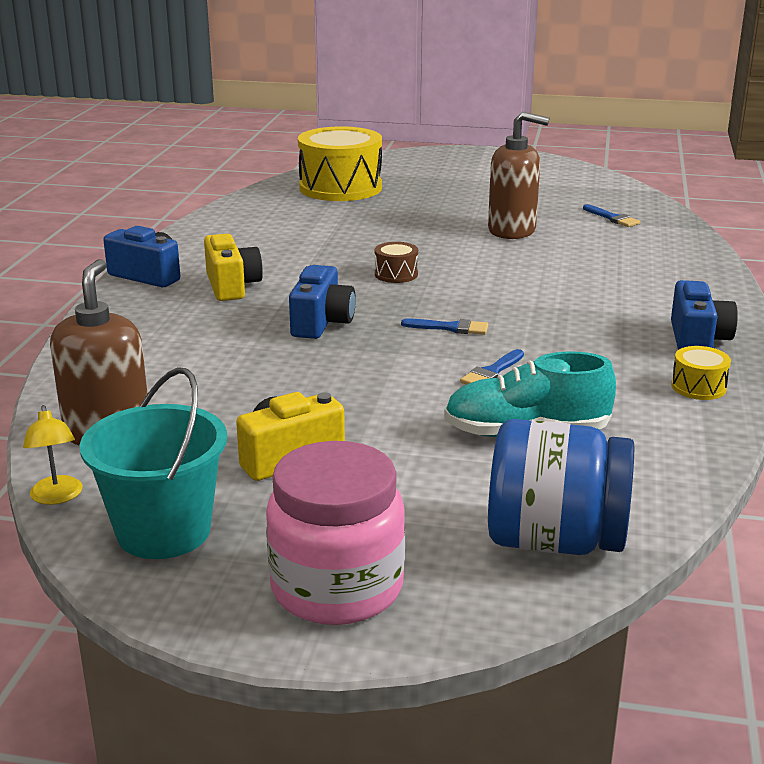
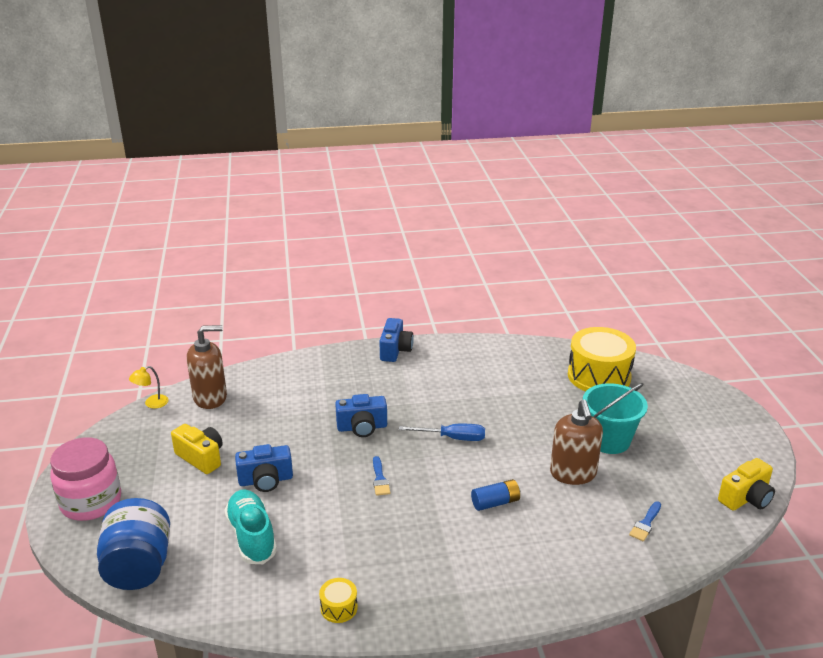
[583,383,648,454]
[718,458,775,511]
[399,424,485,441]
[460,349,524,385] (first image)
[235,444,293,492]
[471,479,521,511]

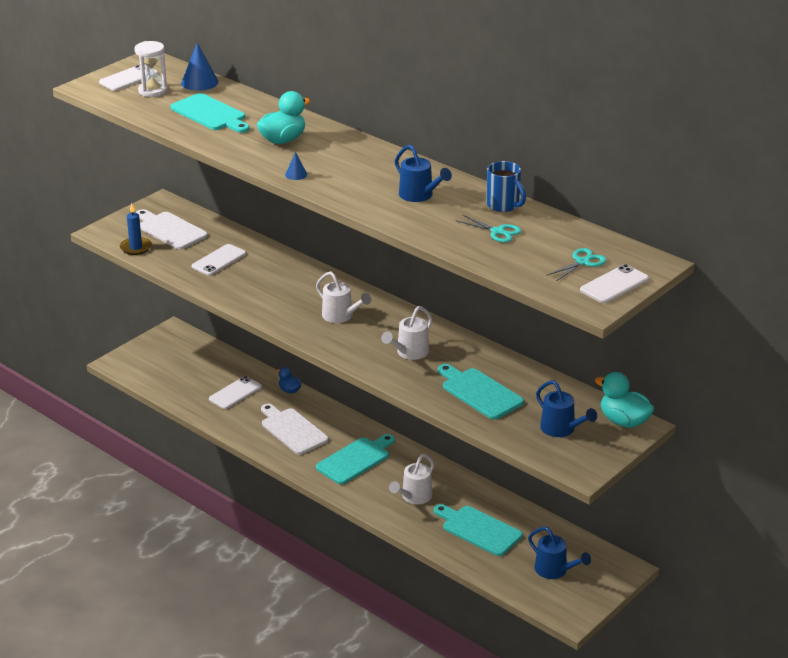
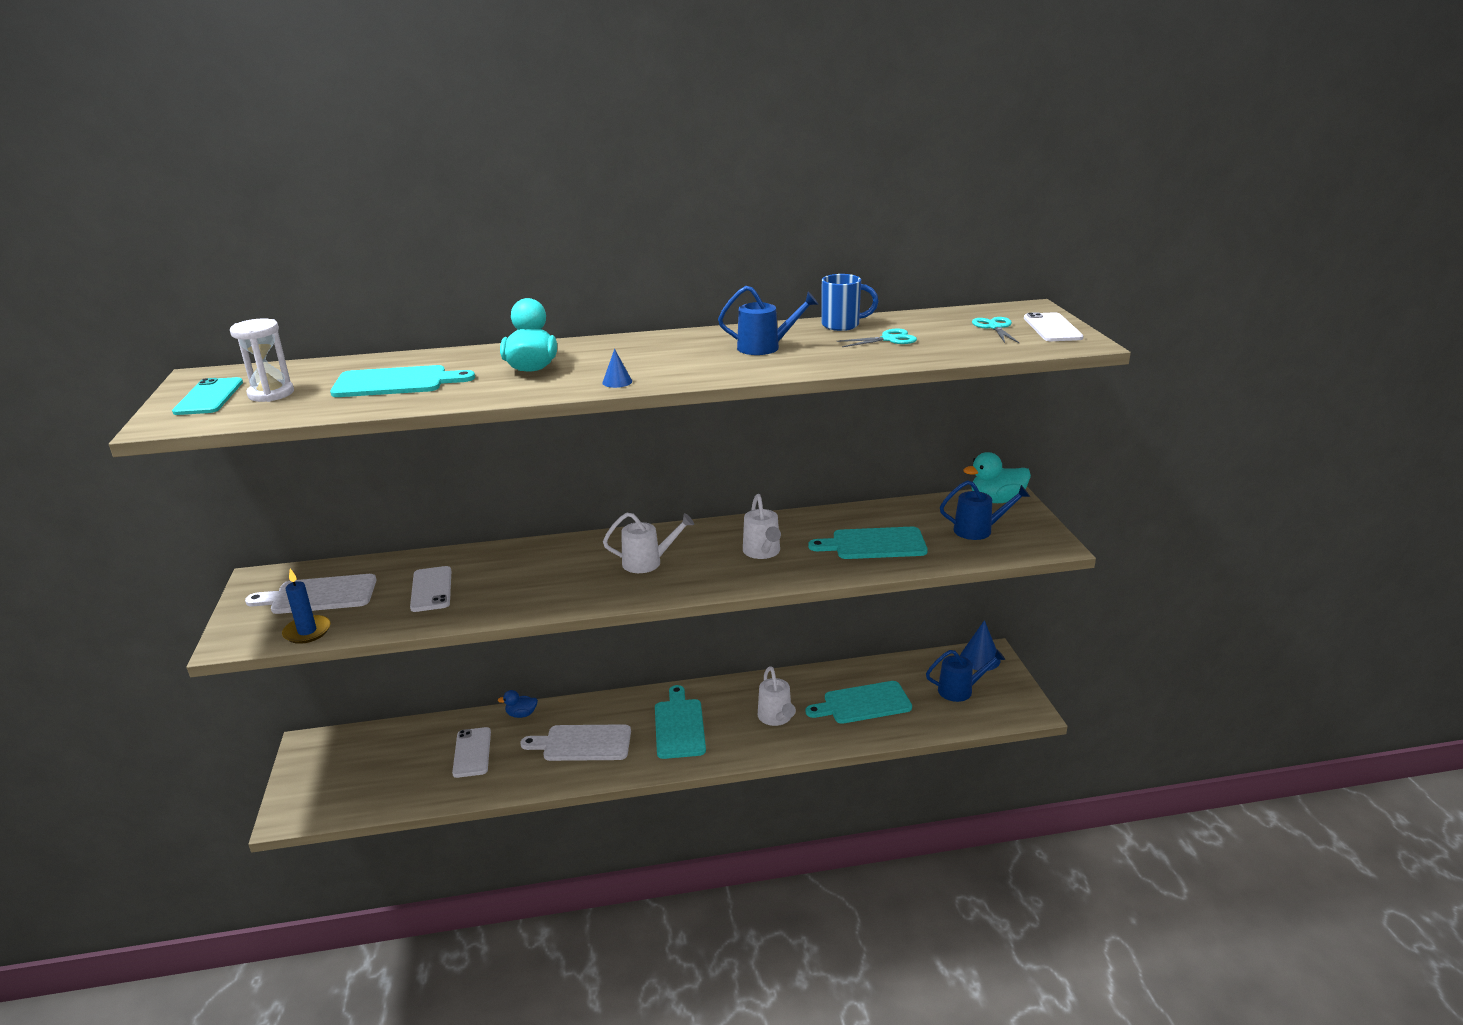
[172,377,243,415]
[960,620,1001,671]

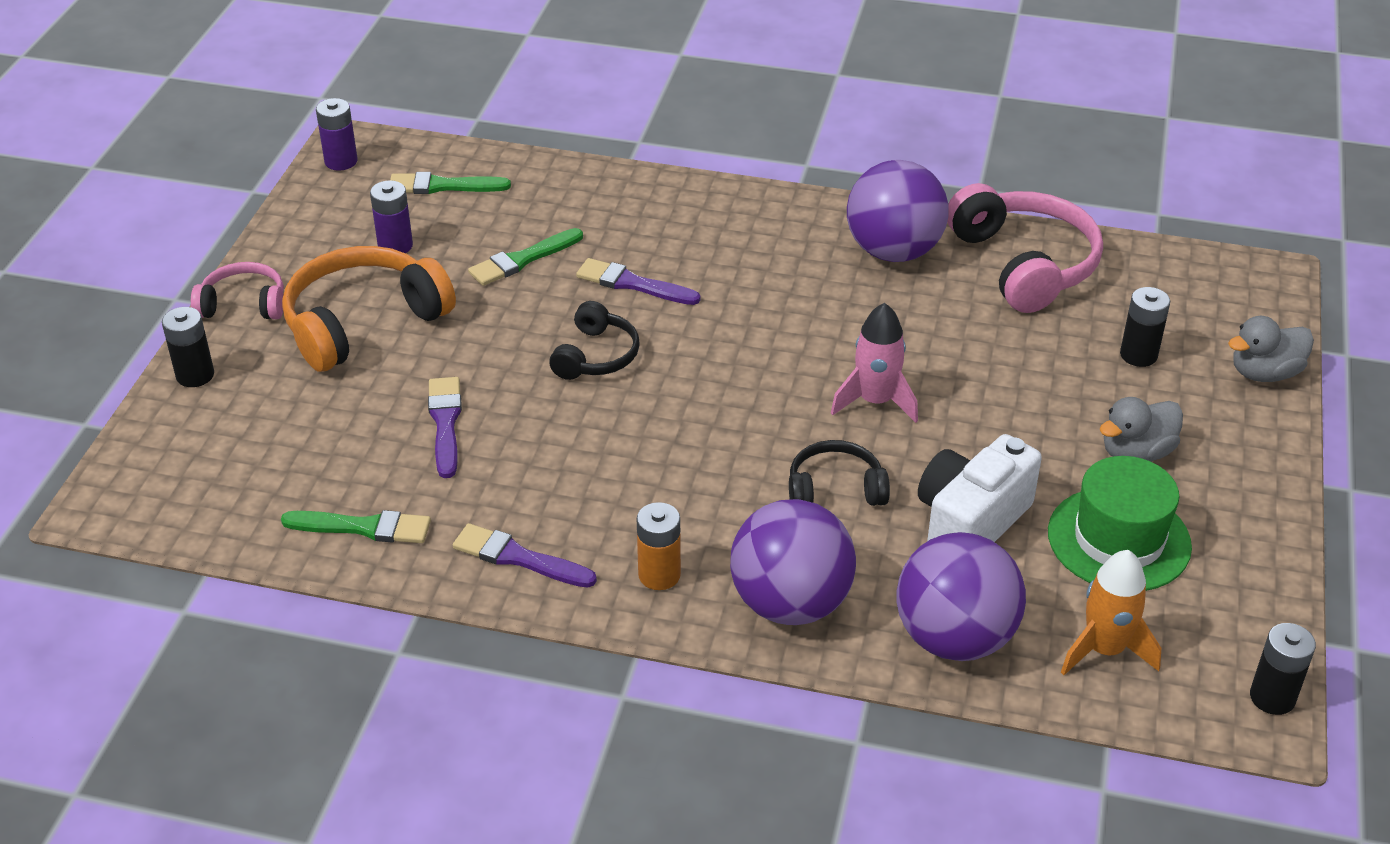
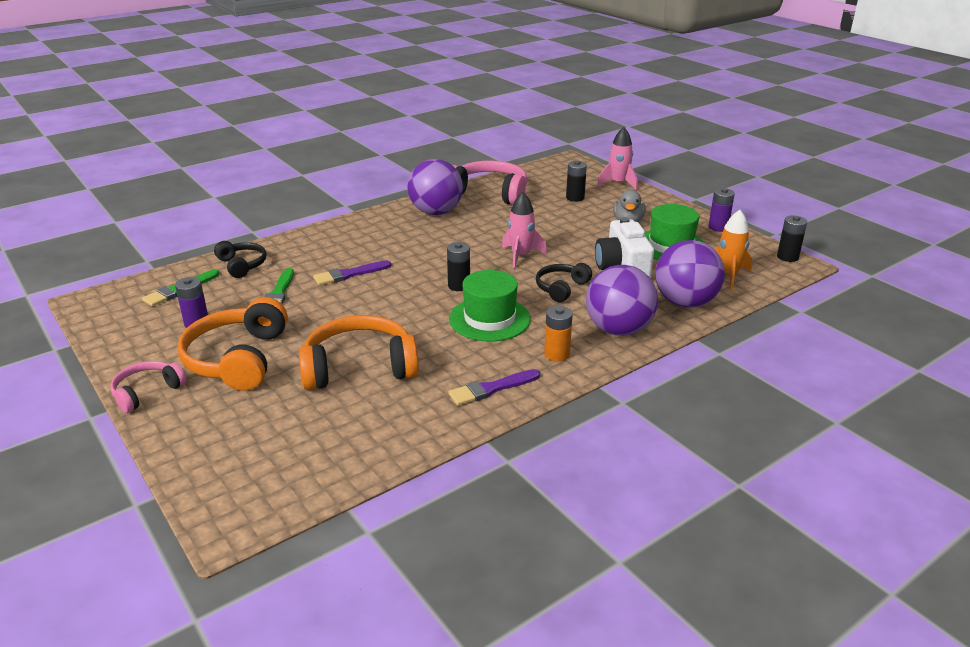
[447,242,470,291]
[281,510,431,543] (first image)
[708,188,735,232]
[299,315,419,390]
[214,241,266,278]
[597,127,638,190]
[449,270,531,342]

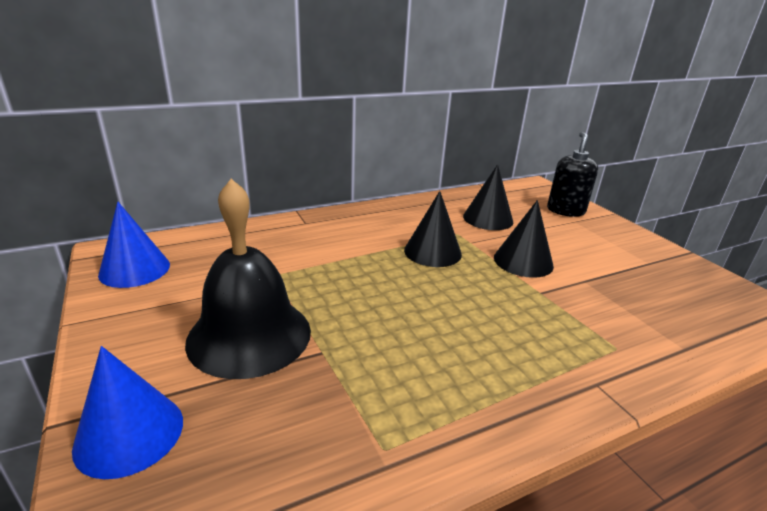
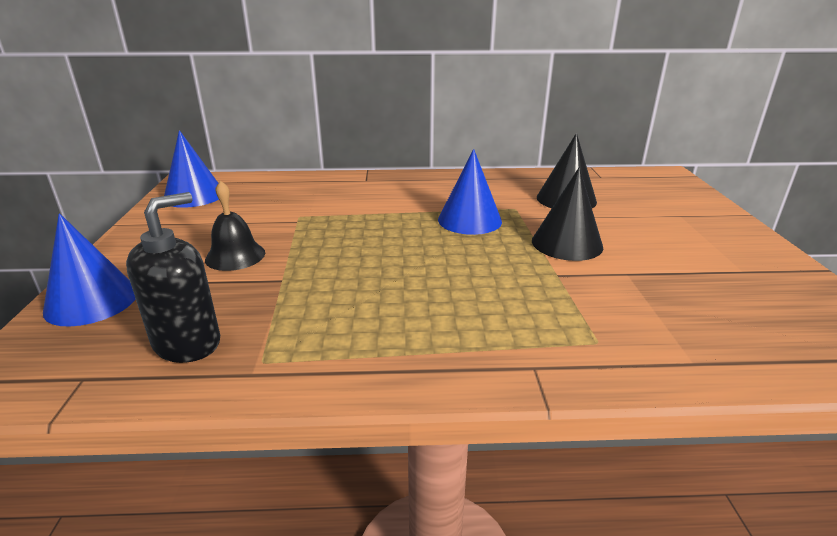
[205,181,265,271]
[438,149,502,235]
[126,192,220,363]

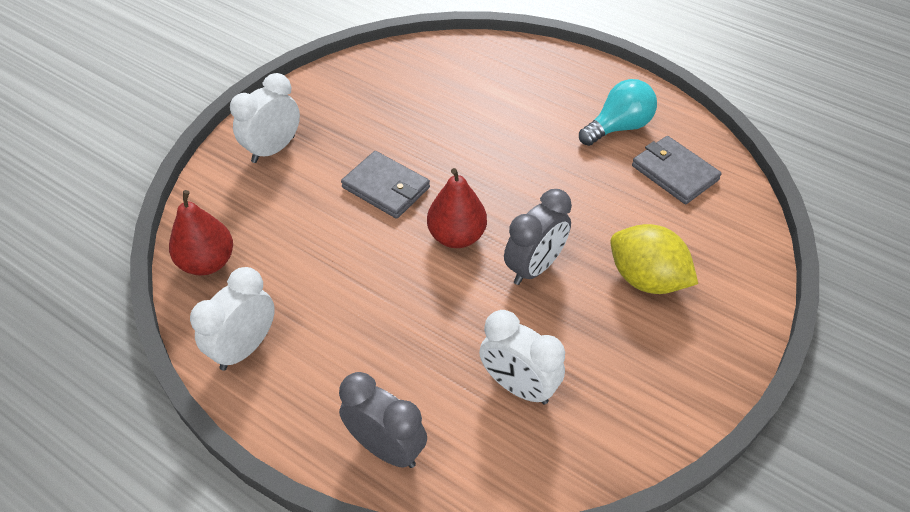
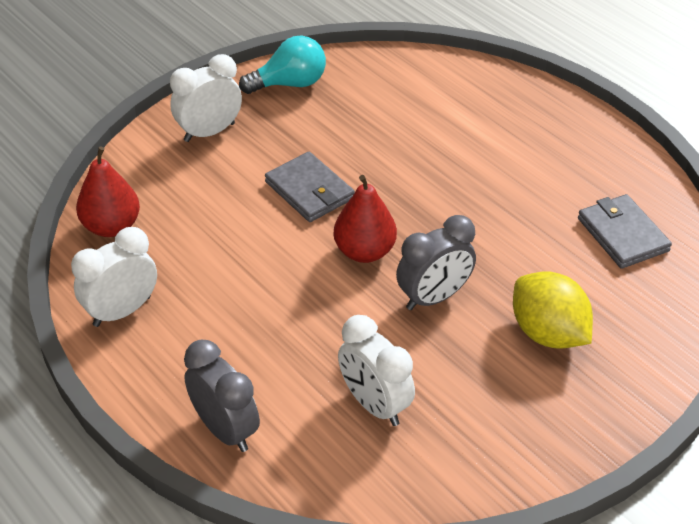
[239,36,326,94]

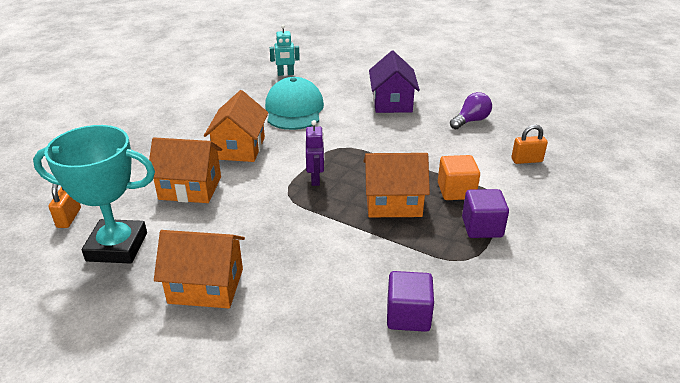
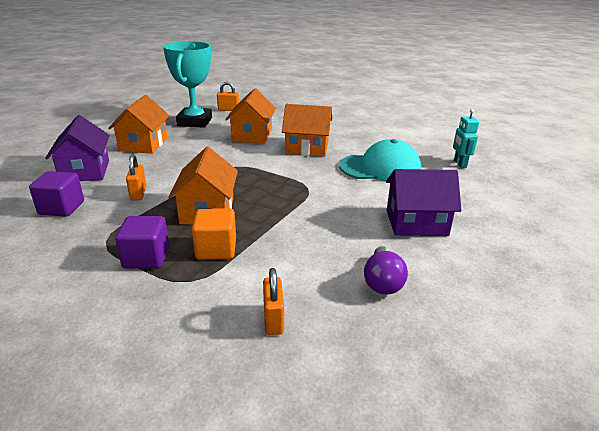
[306,120,324,186] (first image)
[364,246,408,295]
[45,115,110,181]
[126,154,147,201]

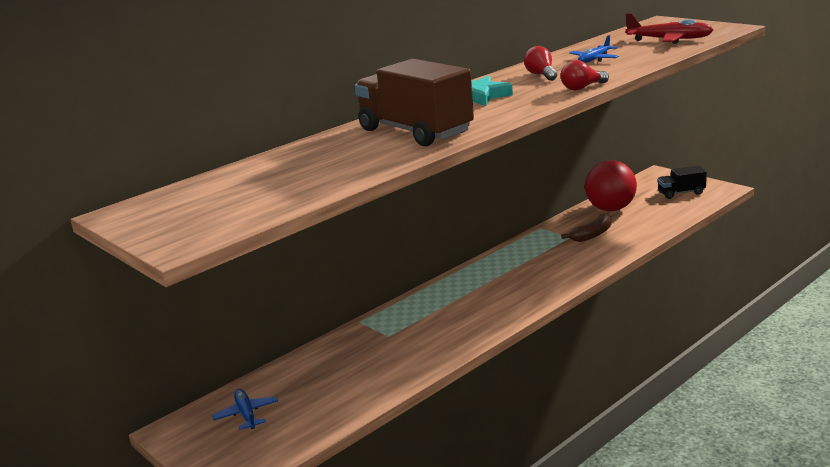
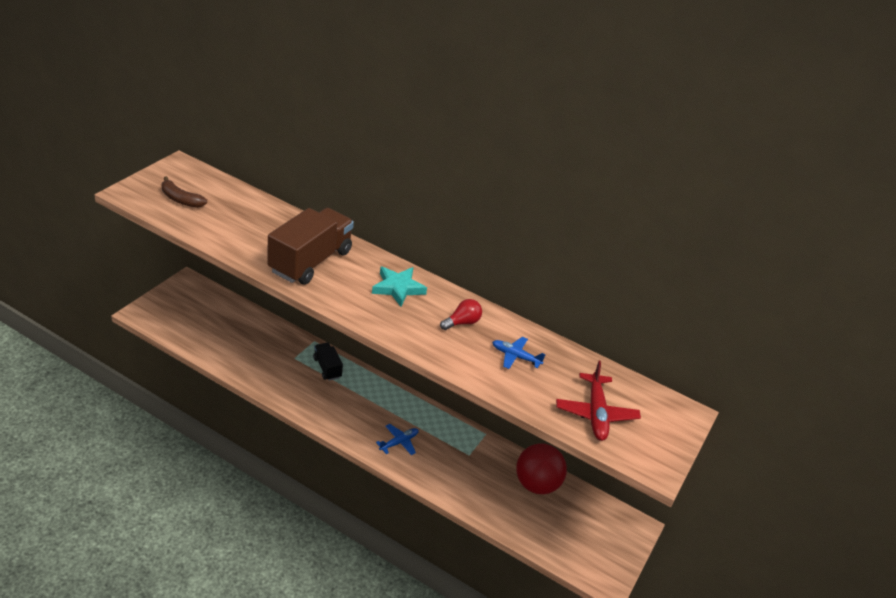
[376,424,419,455]
[561,60,609,90] (first image)
[162,176,207,208]
[313,342,343,381]

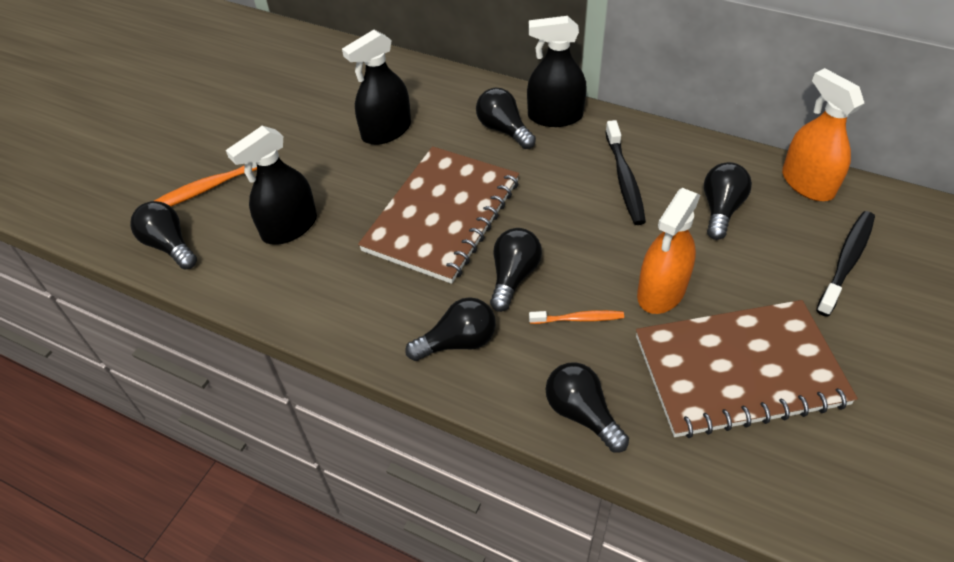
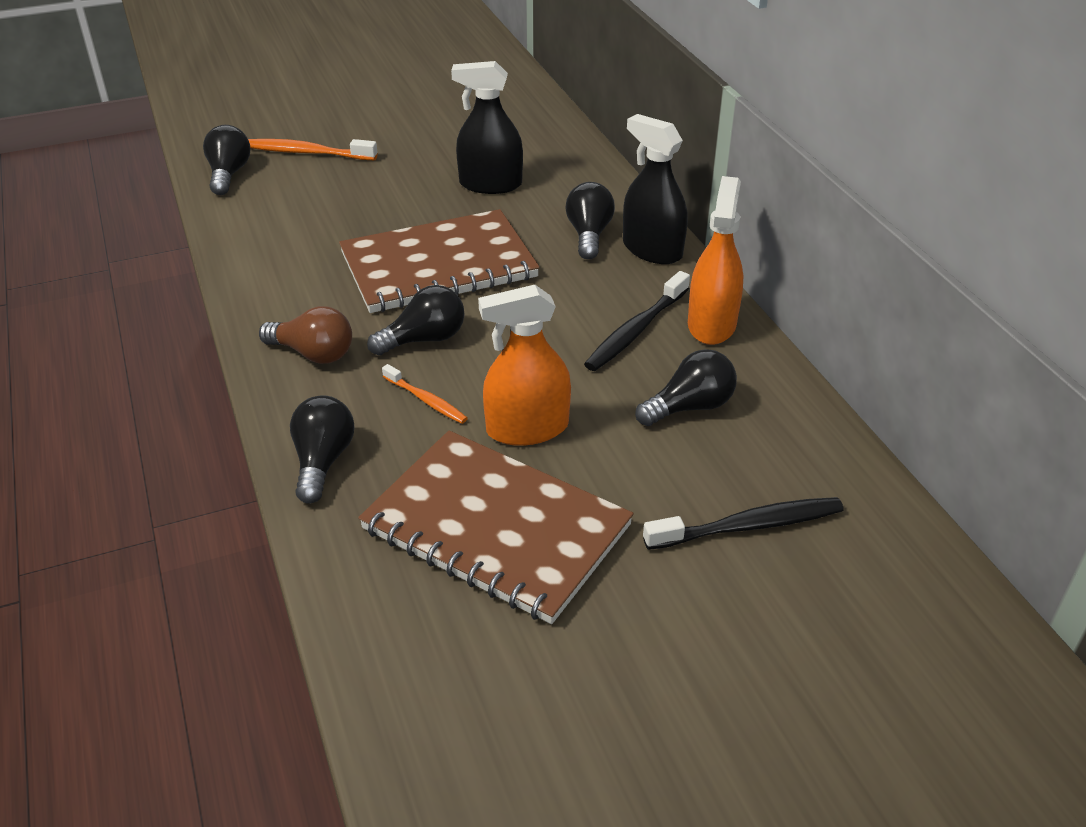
[226,126,317,245] (first image)
[259,306,352,364]
[688,176,743,345]

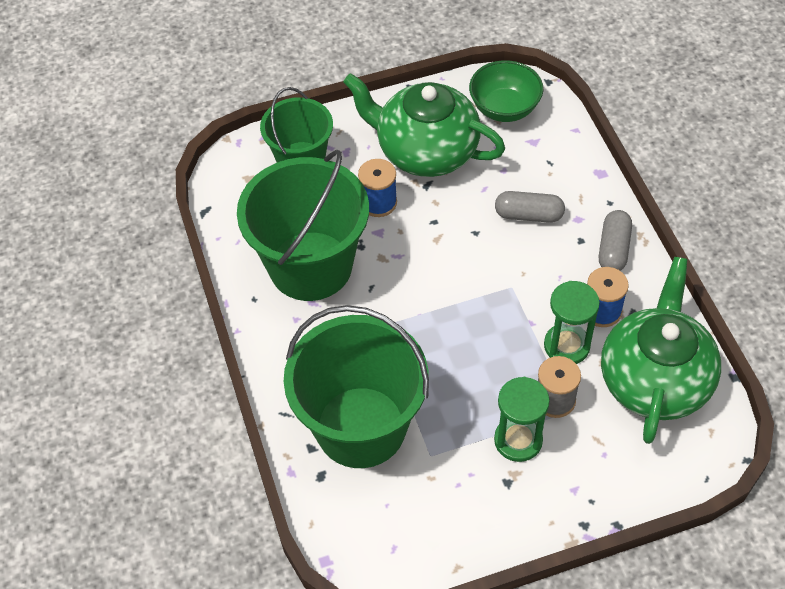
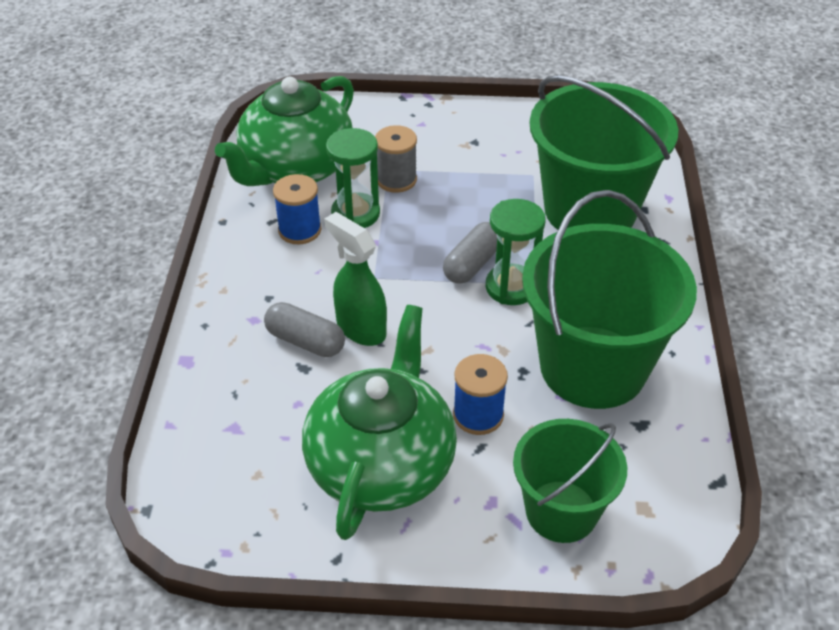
[302,305,457,540]
[469,60,543,122] (first image)
[486,199,545,305]
[443,222,497,284]
[324,212,387,346]

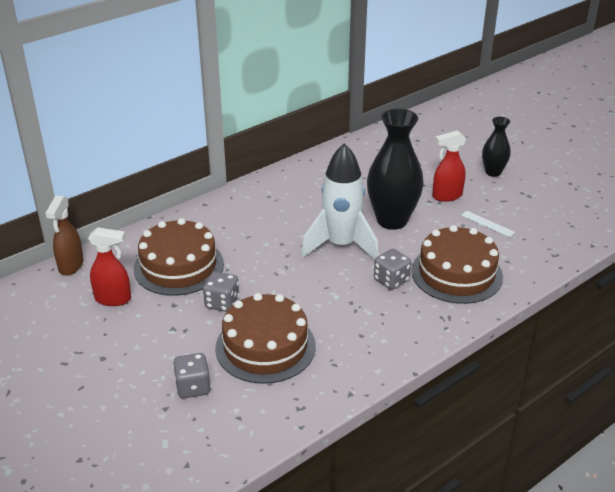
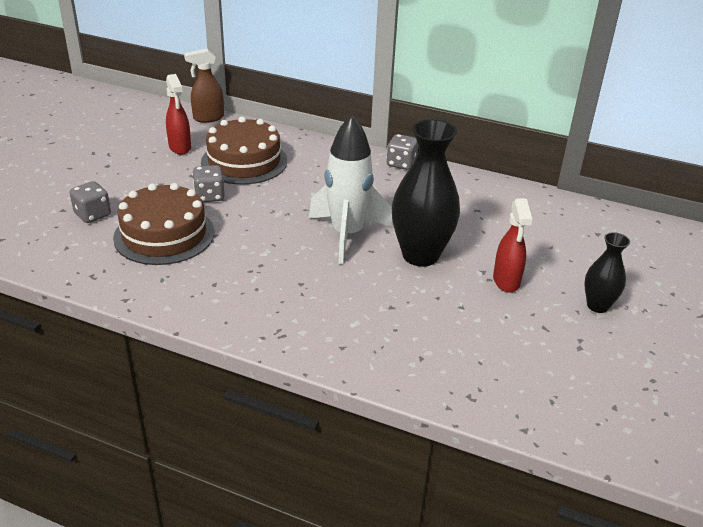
[386,134,418,170]
[411,225,503,304] (first image)
[493,198,532,293]
[461,211,515,237] (first image)

